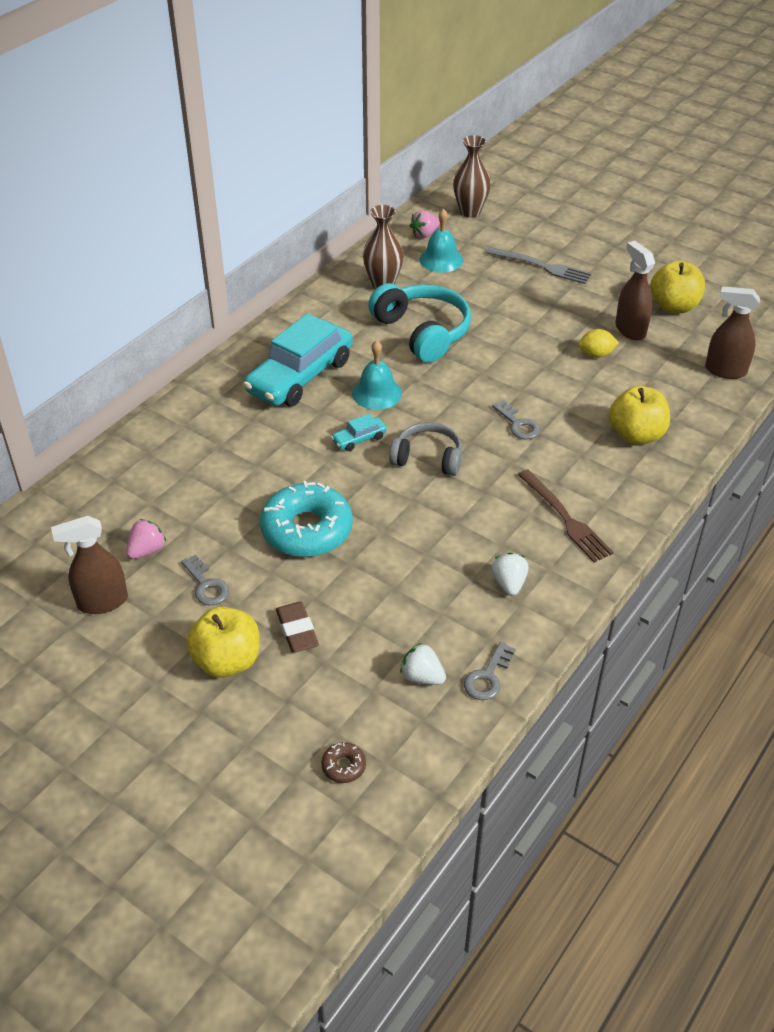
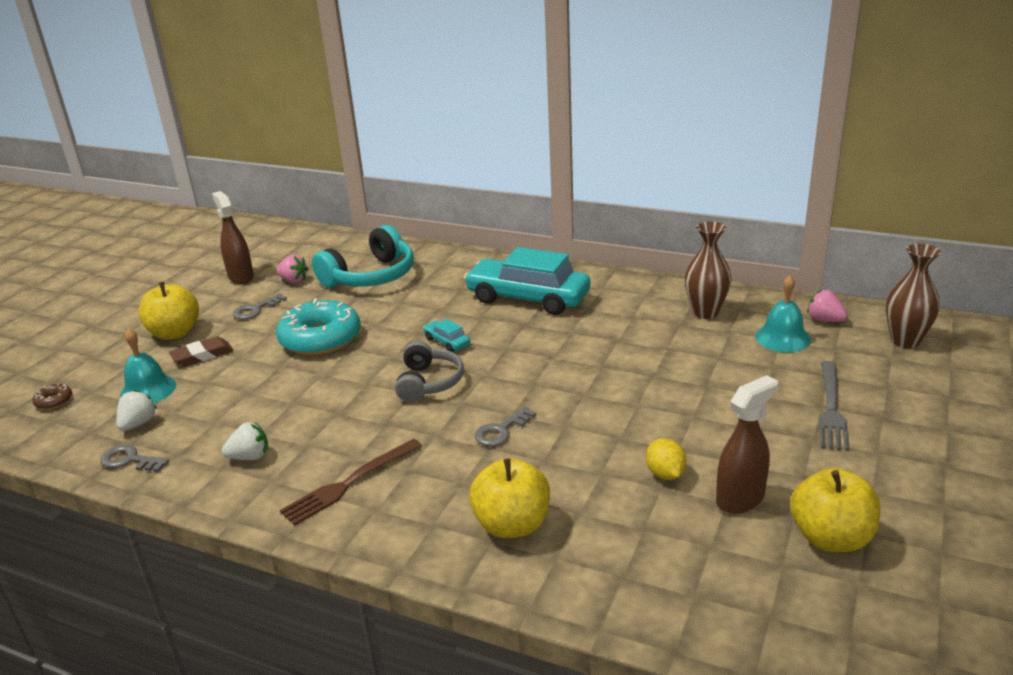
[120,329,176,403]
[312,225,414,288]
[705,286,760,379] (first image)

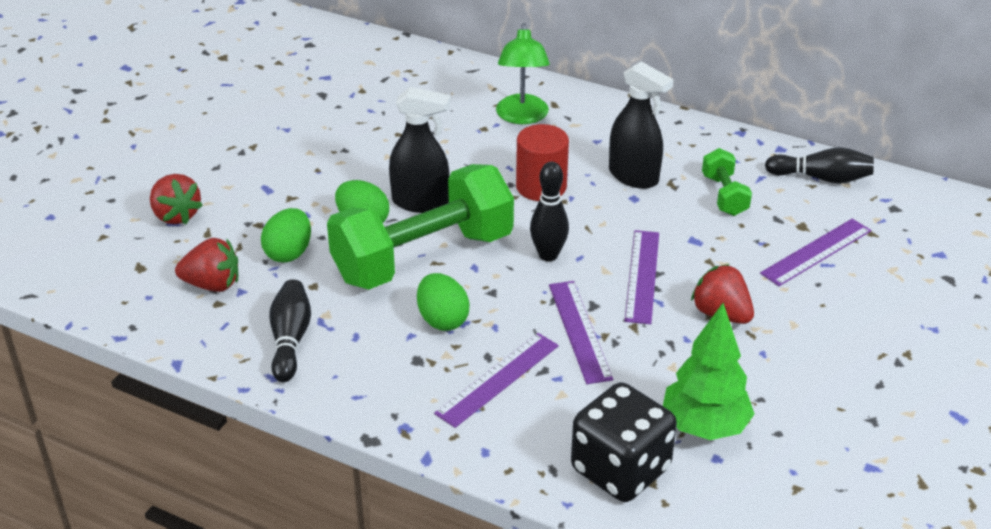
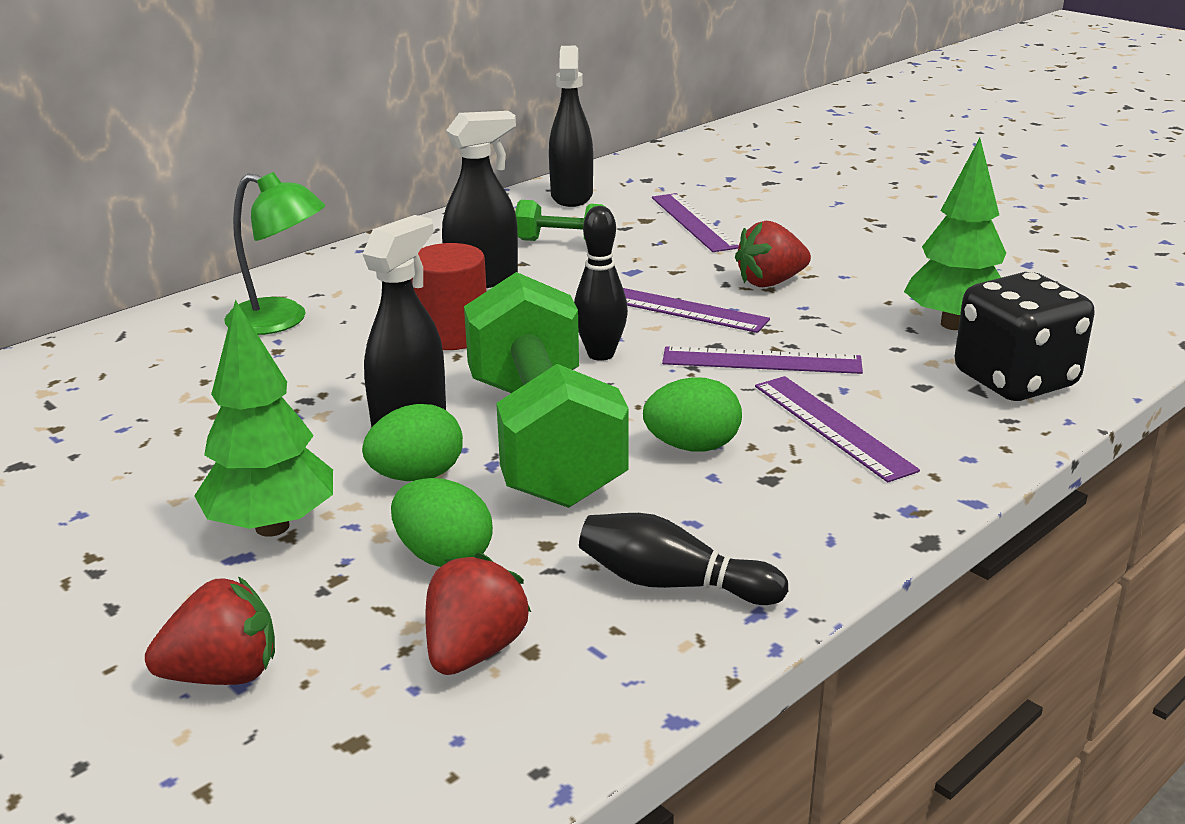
[549,46,593,207]
[194,300,333,537]

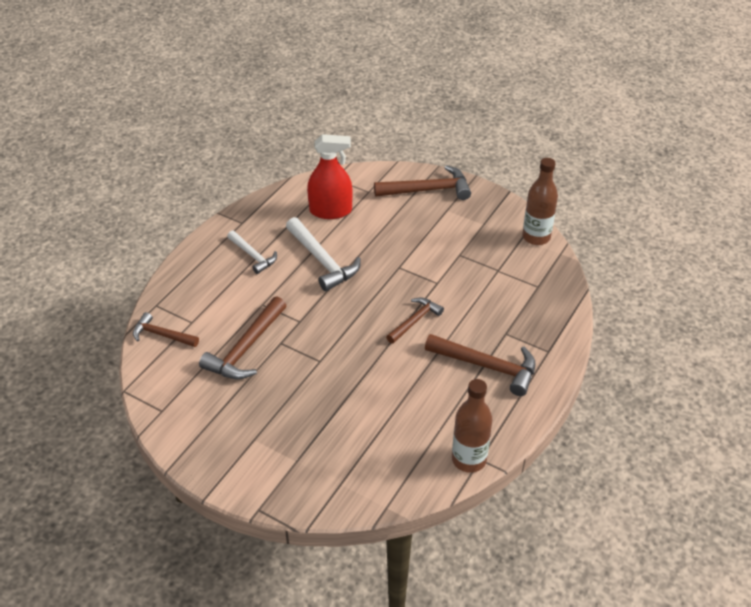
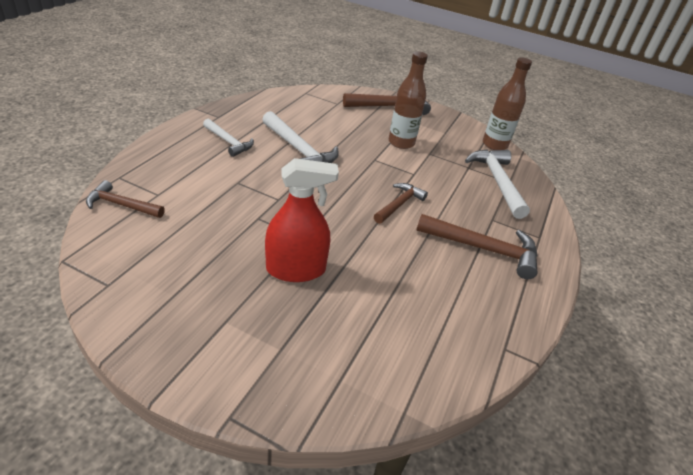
[199,297,287,379] (first image)
[265,158,339,282]
[389,51,428,149]
[465,149,530,219]

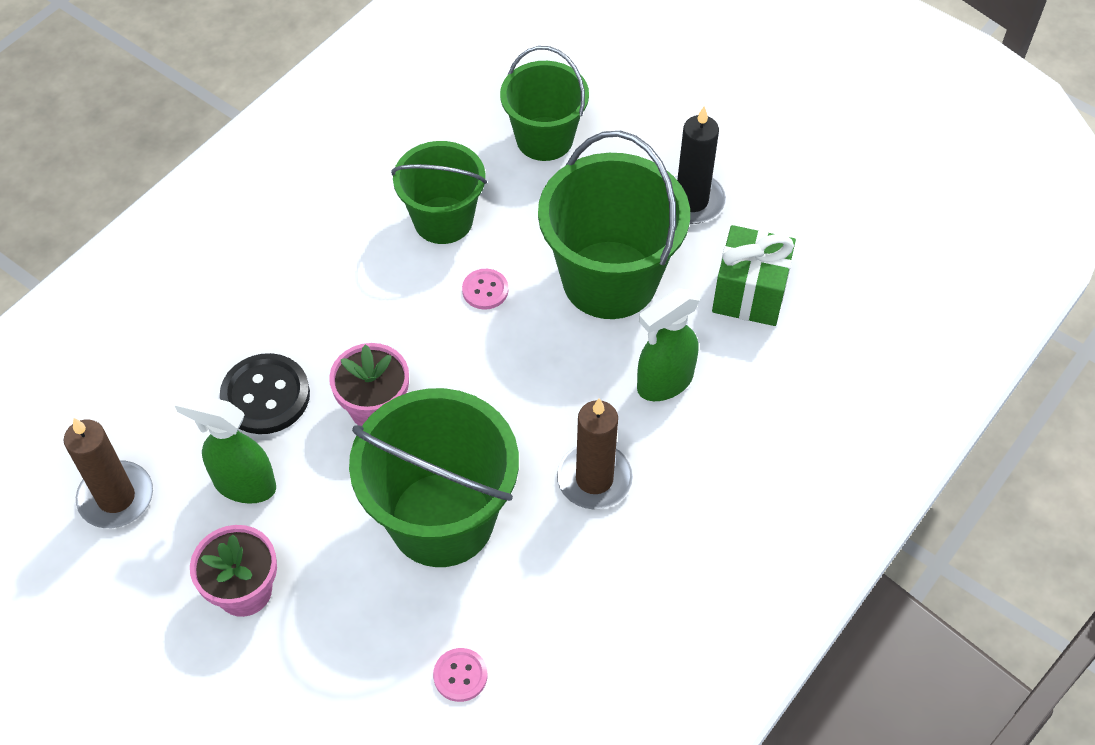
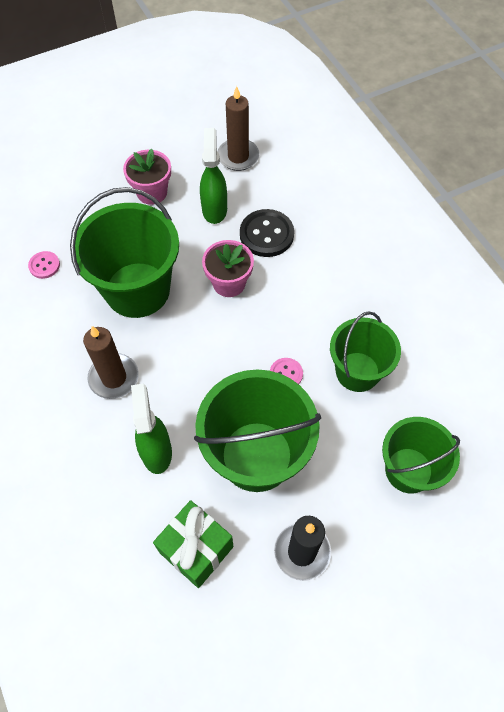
[200,128,227,224]

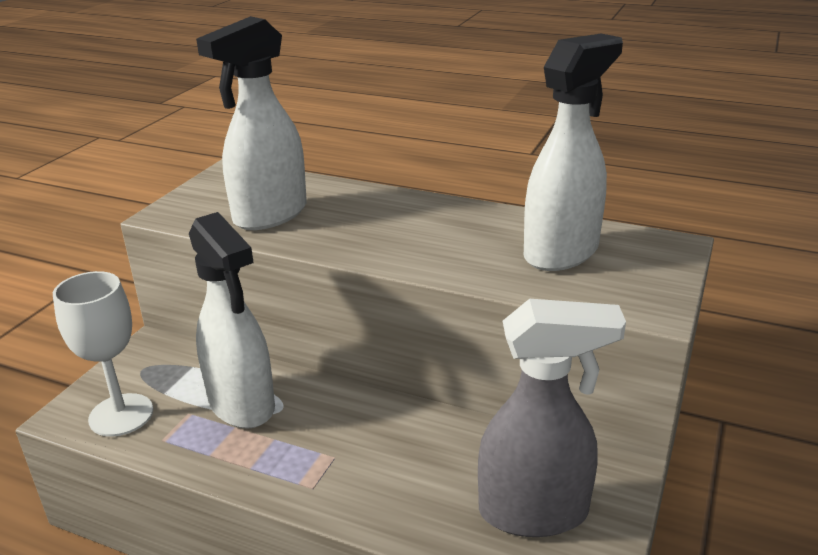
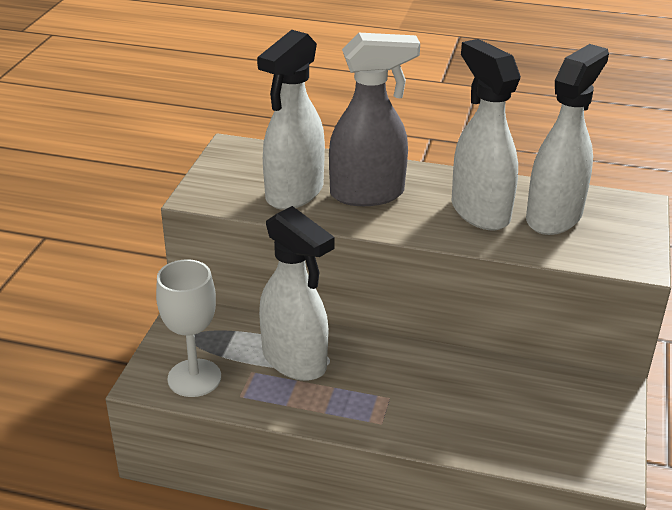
[329,33,420,206]
[451,39,521,230]

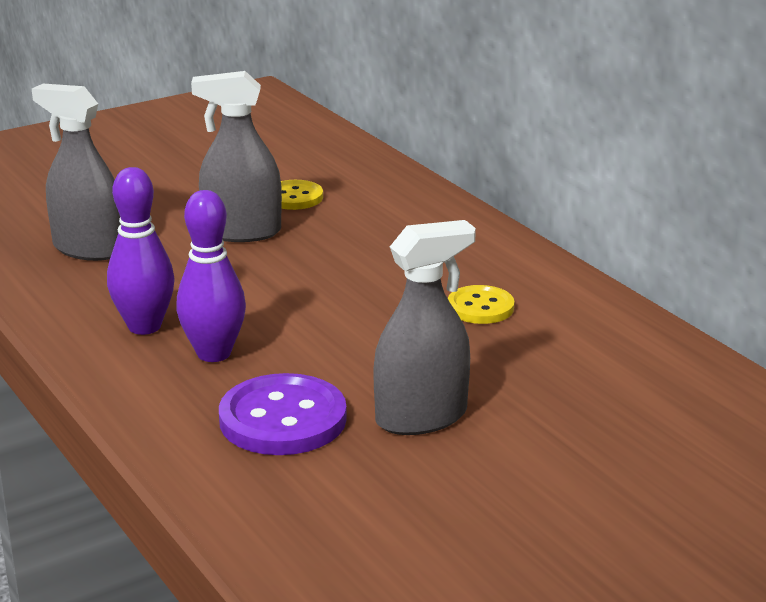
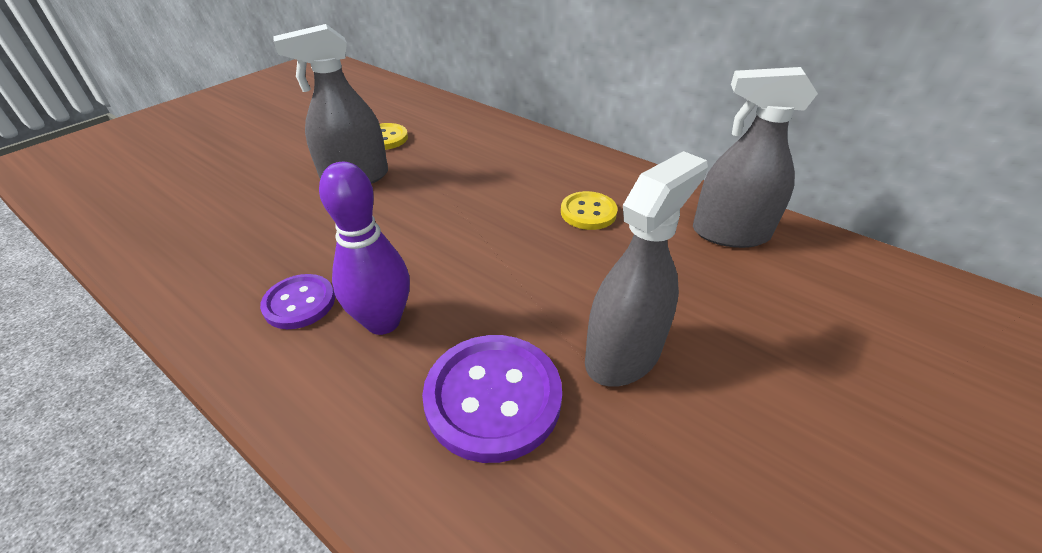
[693,67,818,248]
[260,274,335,329]

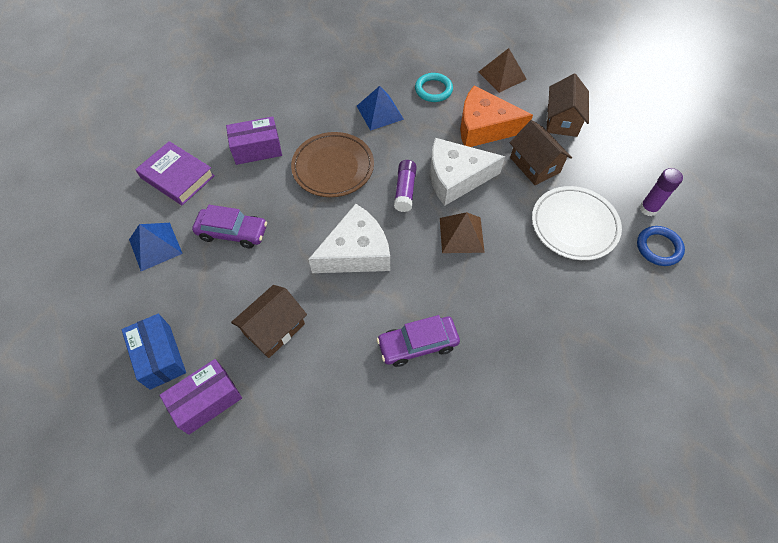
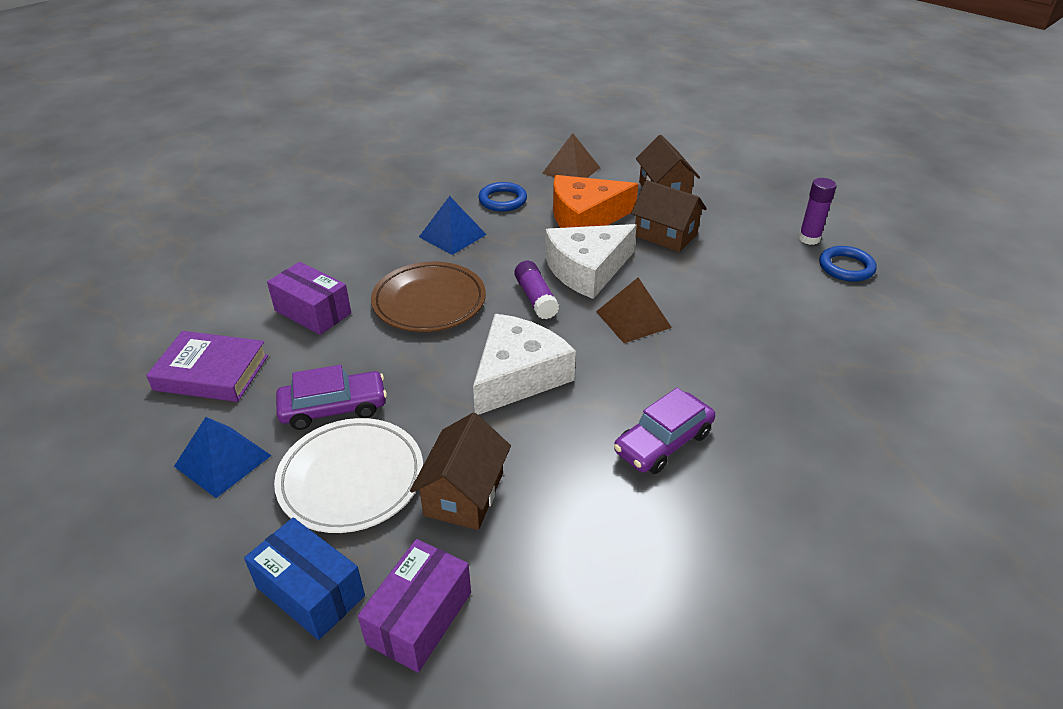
[267,262,351,335]
[478,182,527,212]
[274,418,423,533]

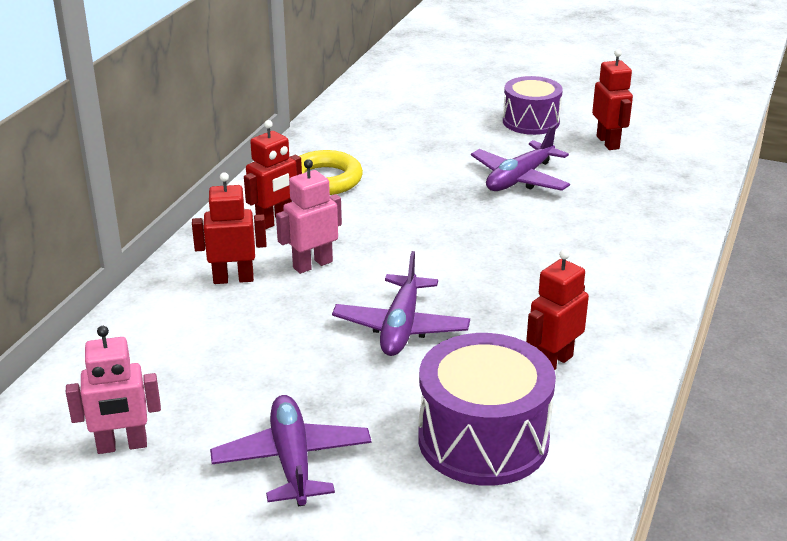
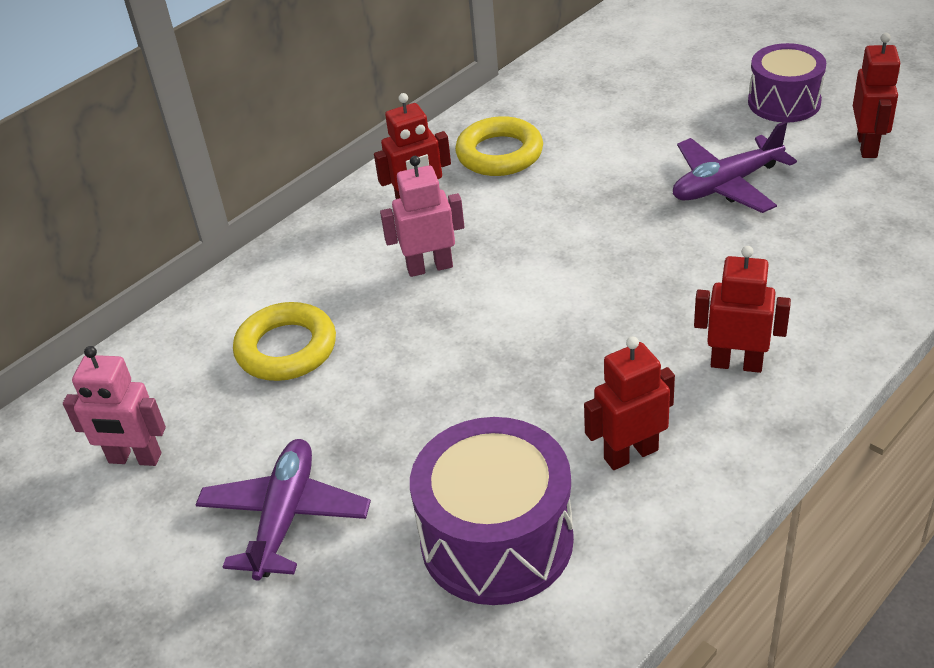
[694,246,791,373]
[332,251,470,356] (first image)
[233,302,336,381]

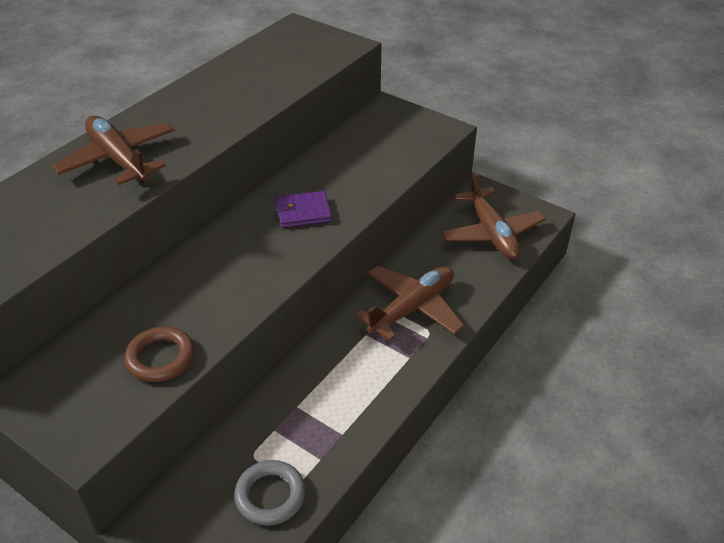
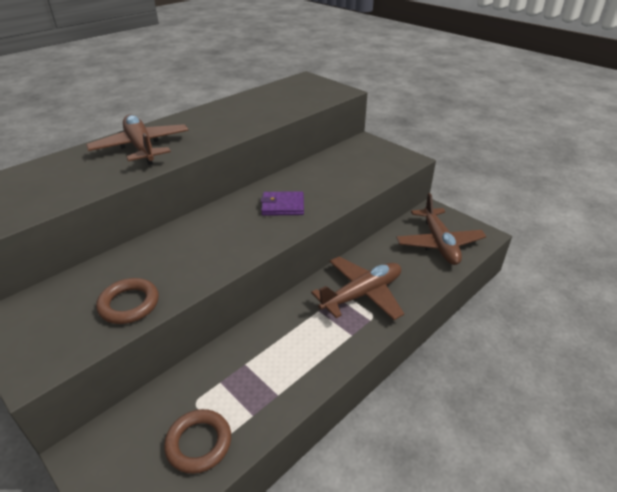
[164,409,231,474]

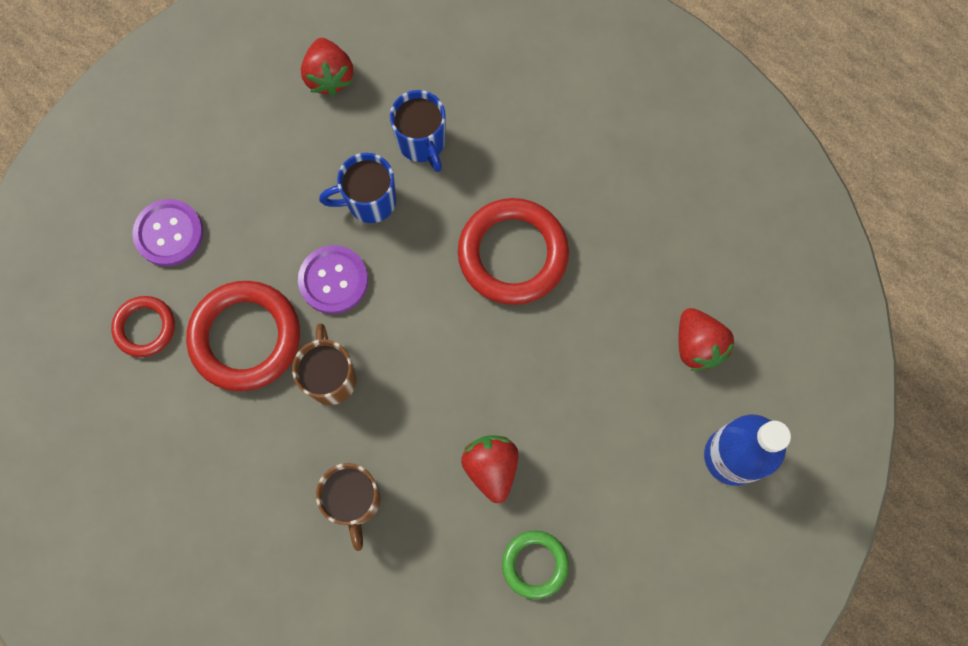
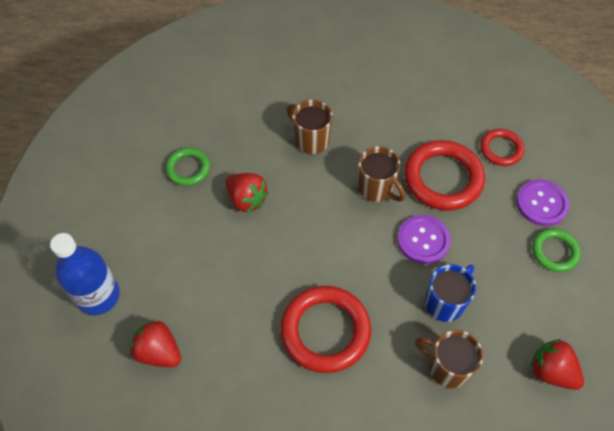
[415,330,483,388]
[532,229,581,272]

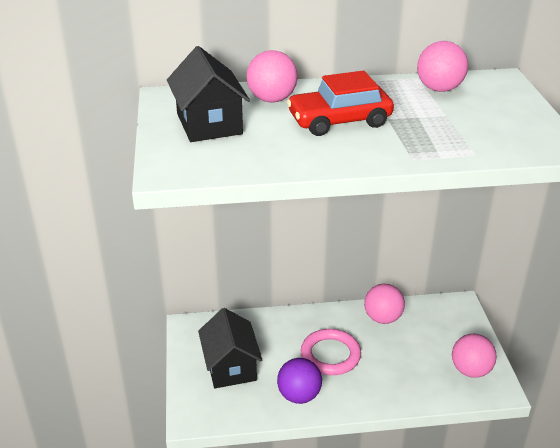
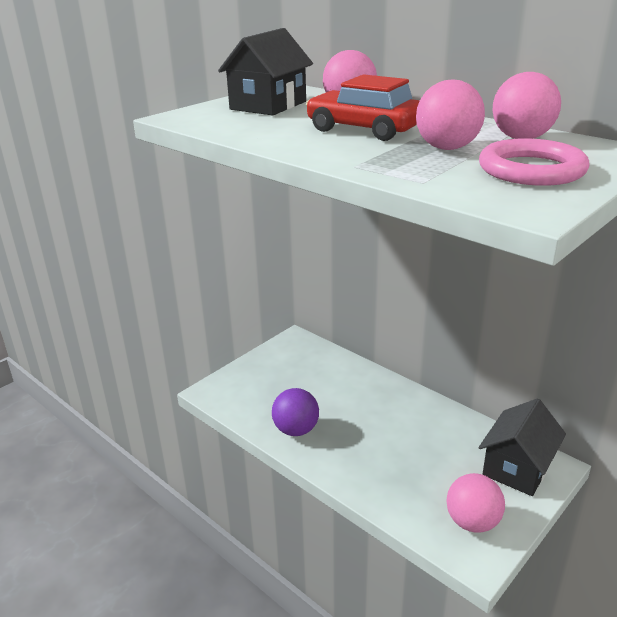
[478,398,566,496]
[479,138,590,186]
[416,80,485,150]

